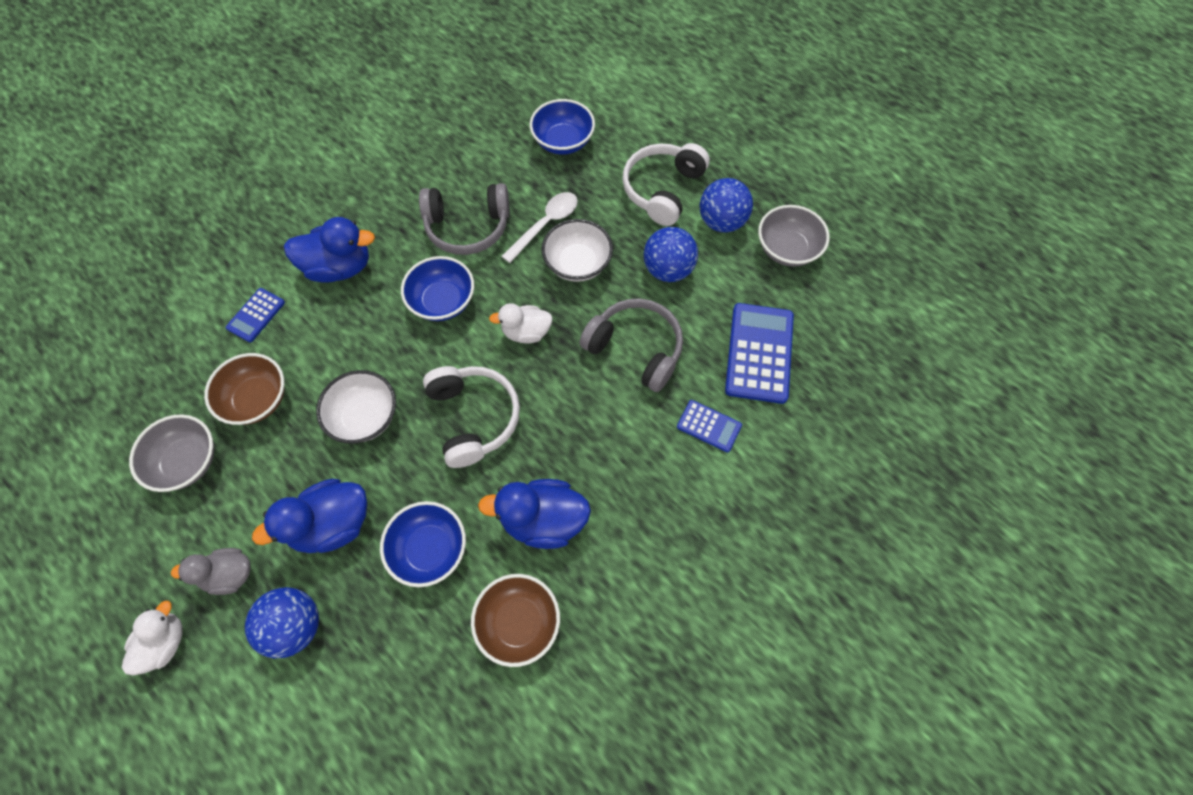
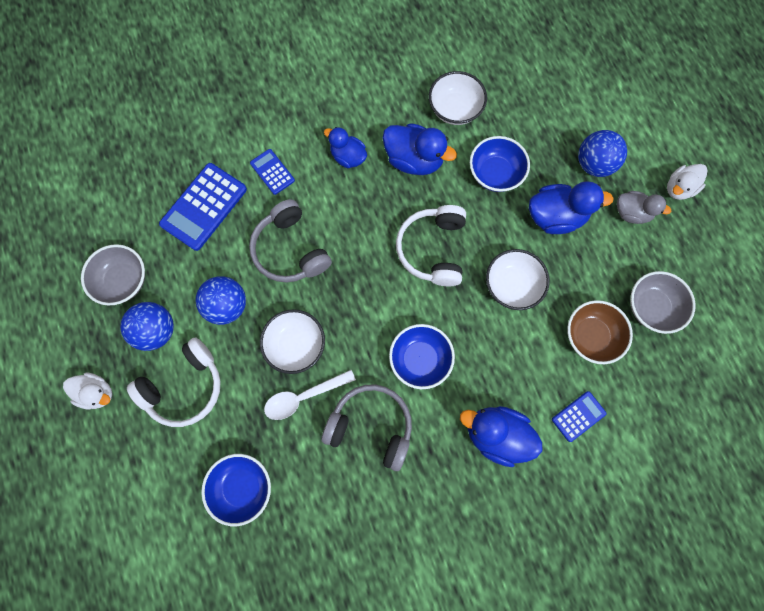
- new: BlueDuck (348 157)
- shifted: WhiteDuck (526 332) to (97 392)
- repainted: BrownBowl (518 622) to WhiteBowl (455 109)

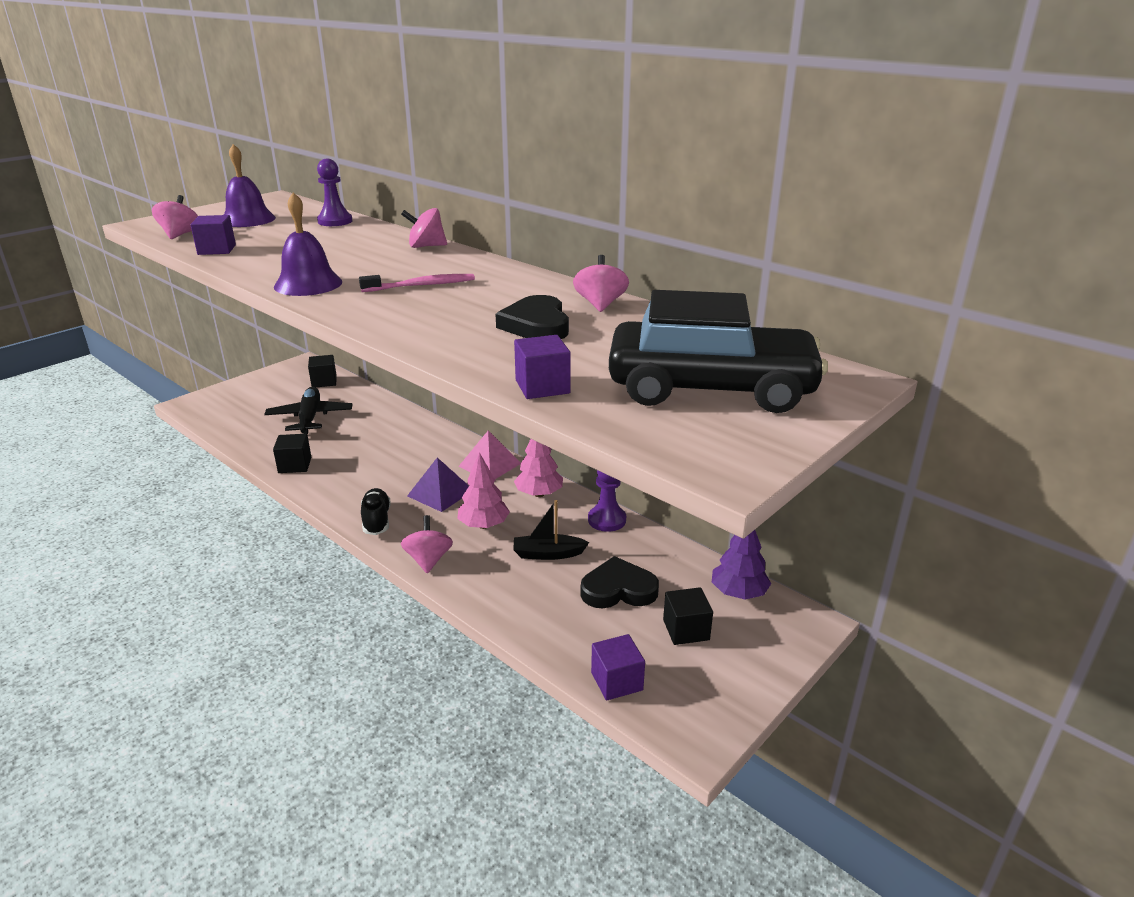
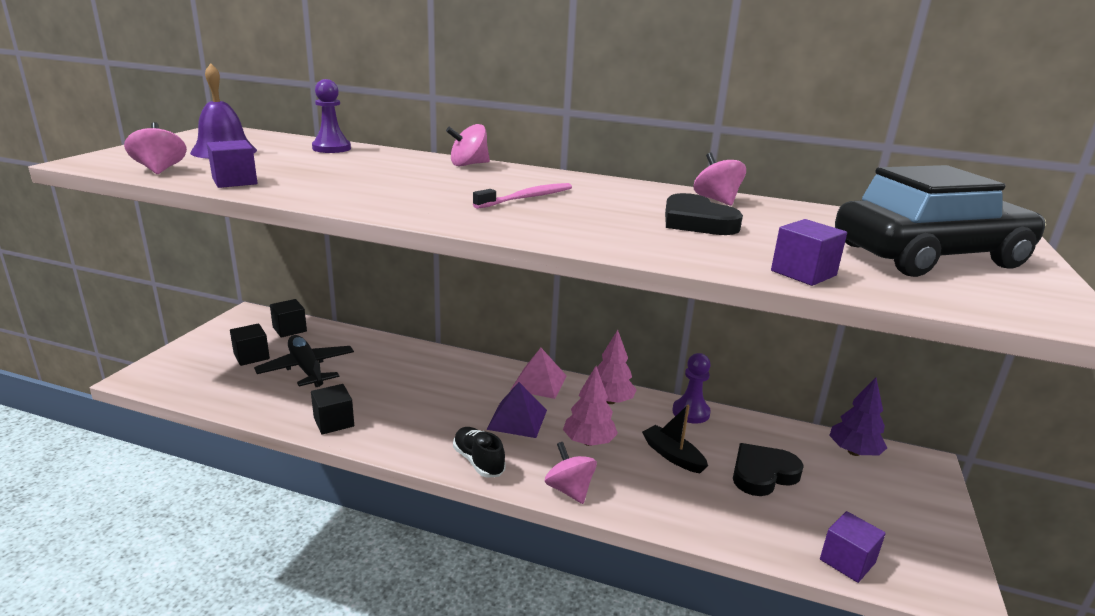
- gone: PurpleBell (308 284)
- shifted: BlackCube (686 630) to (251 356)
- rotated: BlackBoat (548 554) = (672 456) 75 degrees clockwise

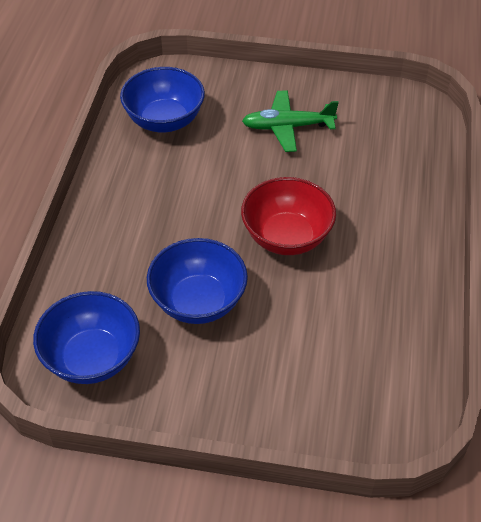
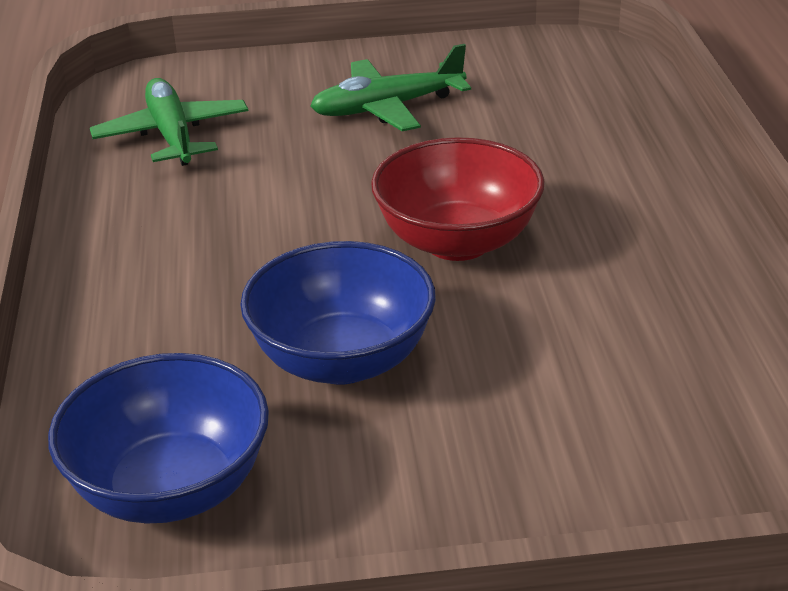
- swapped: BlueBowl (164 120) to GreenPlane (172 135)

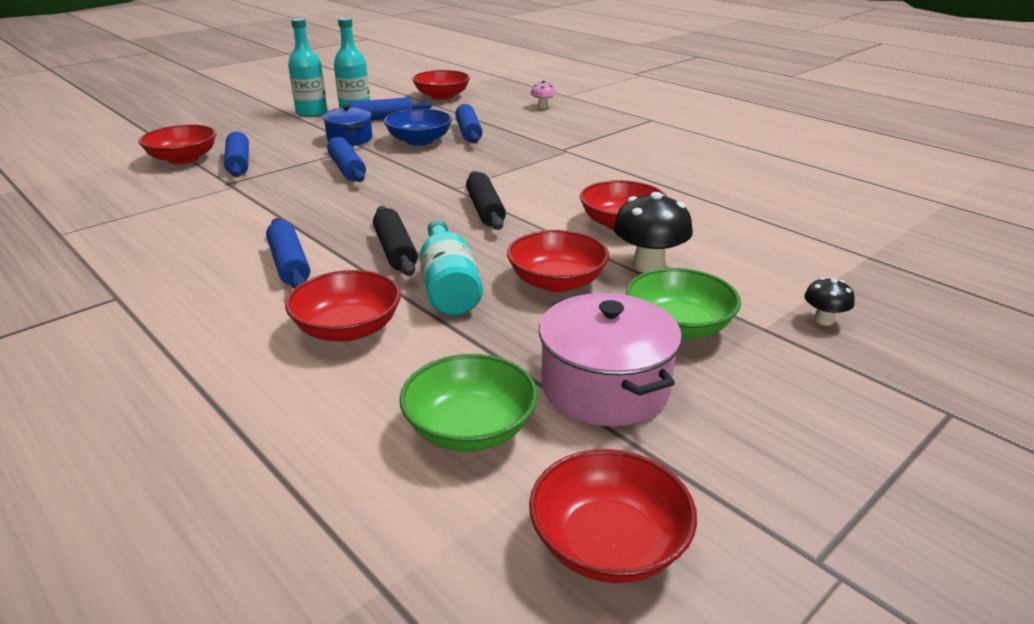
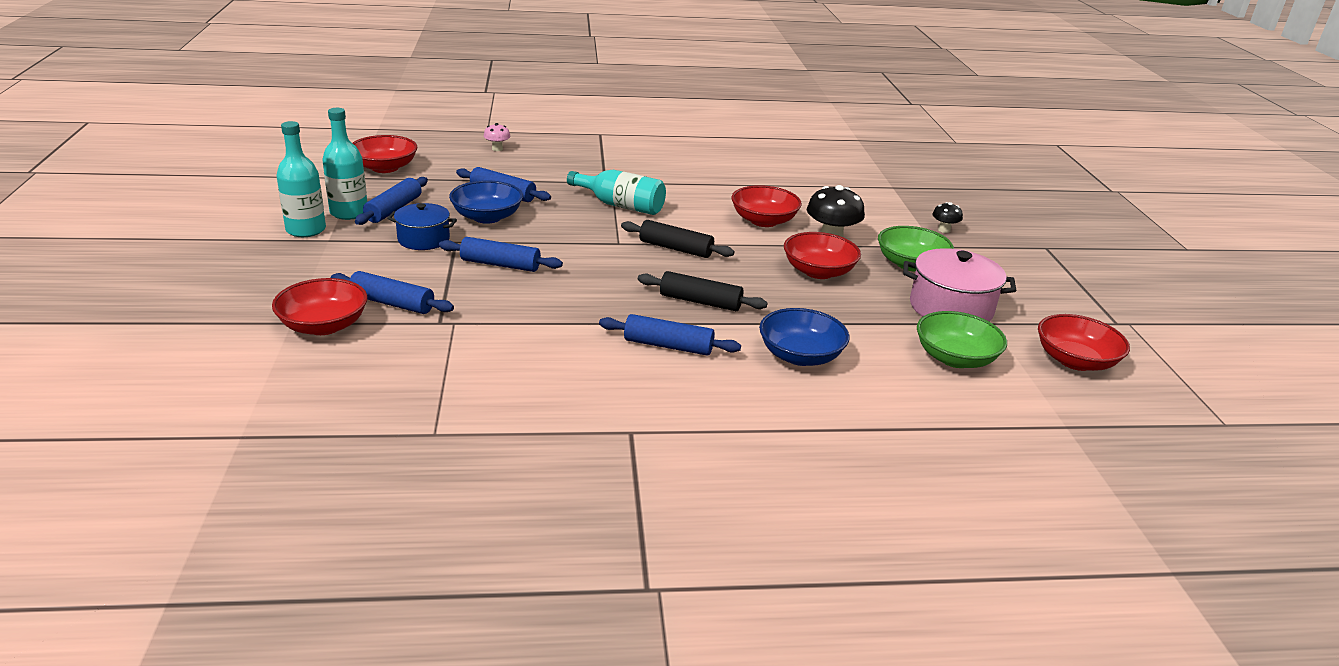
- shifted: TurquoiseBottle (448 286) to (621 205)
- repainted: RedBowl (348 329) to BlueBowl (800 356)

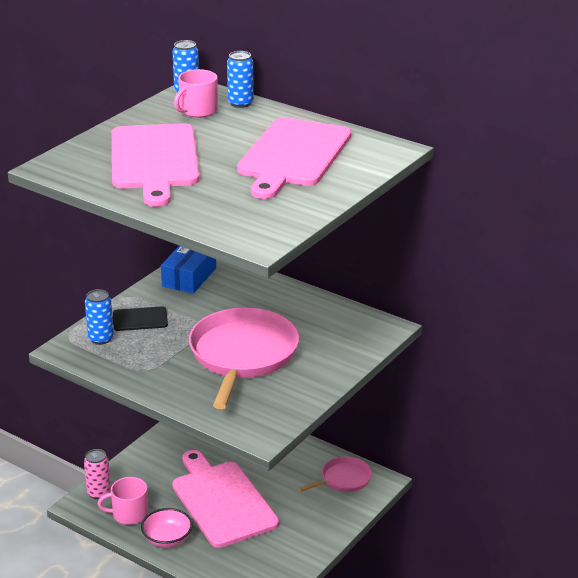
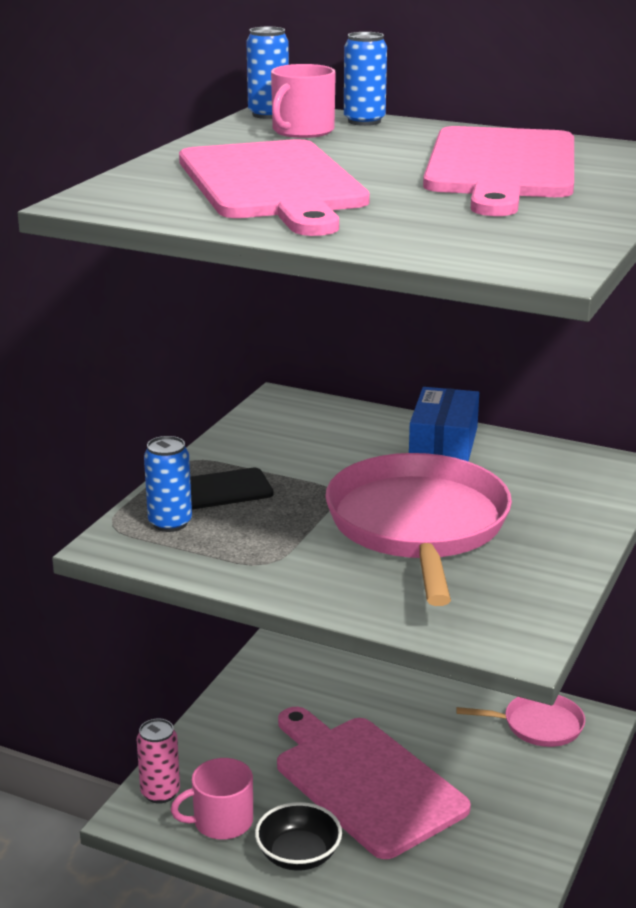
- shifted: BlueBox (189 277) to (443 443)
- repainted: PinkBowl (167 539) to BlackBowl (298 855)
- rotated: PinkPan (343 479) = (538 725) 45 degrees clockwise

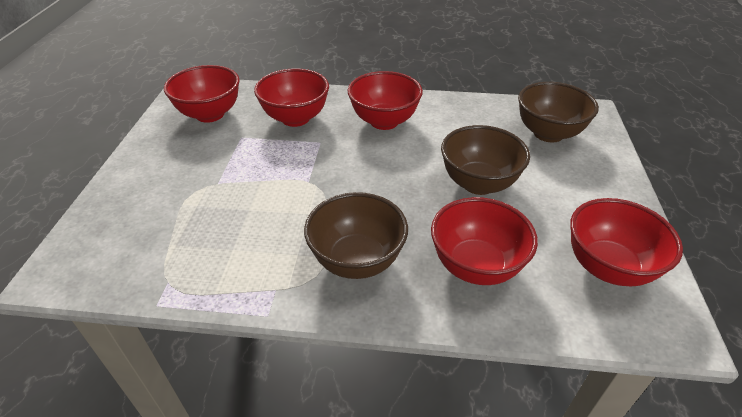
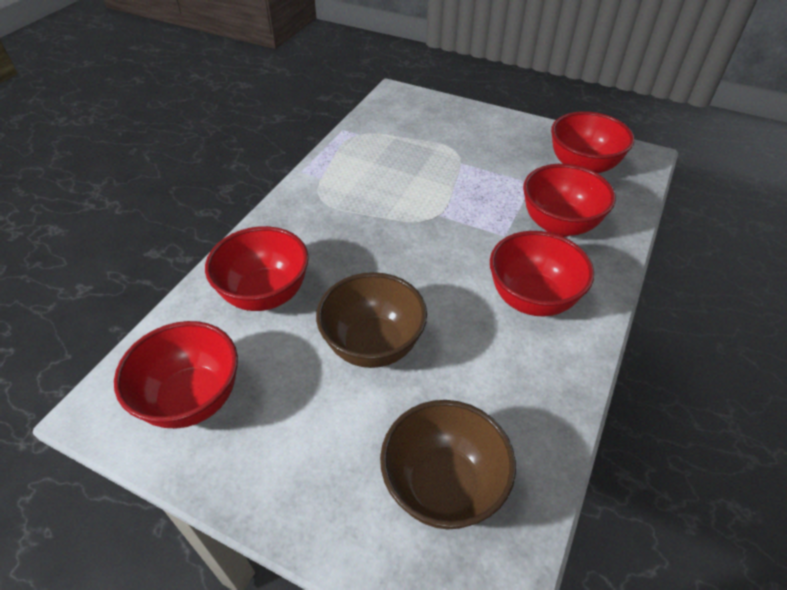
- gone: BrownBowl (357 261)

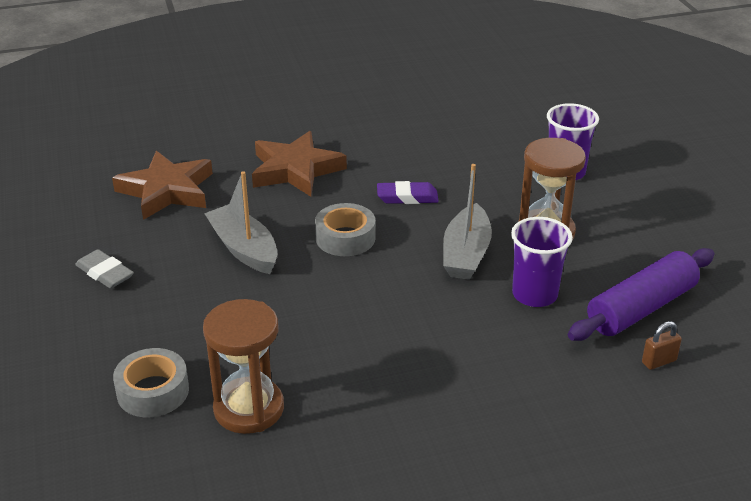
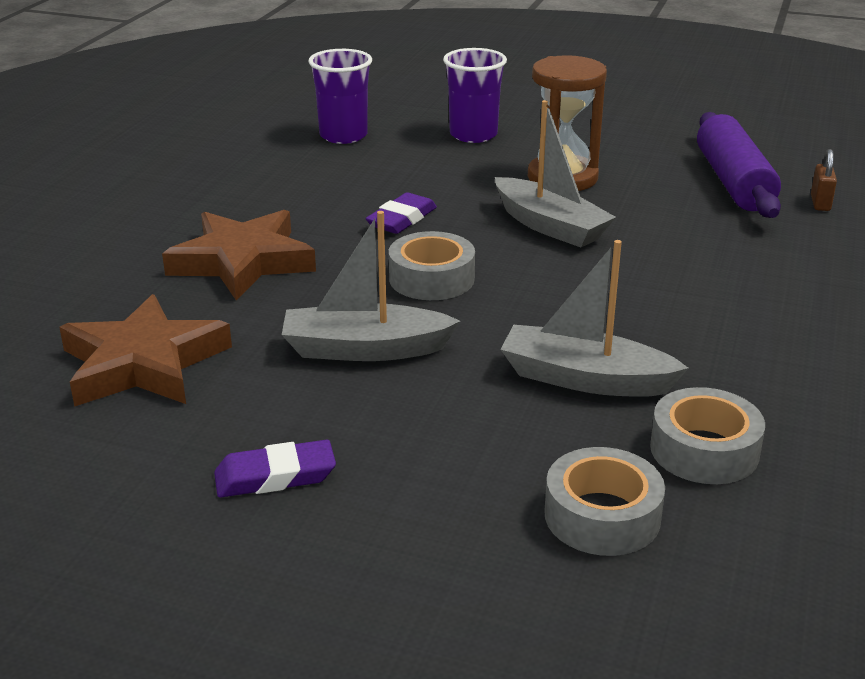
- new: GreyBoat (585 379)
- shifted: PurpleCup (534 295) to (343 136)
- swapped: BrownHourglass (249 409) to GreyTape (704 450)
- repainted: GreyEraser (105 273) to PurpleEraser (275 476)

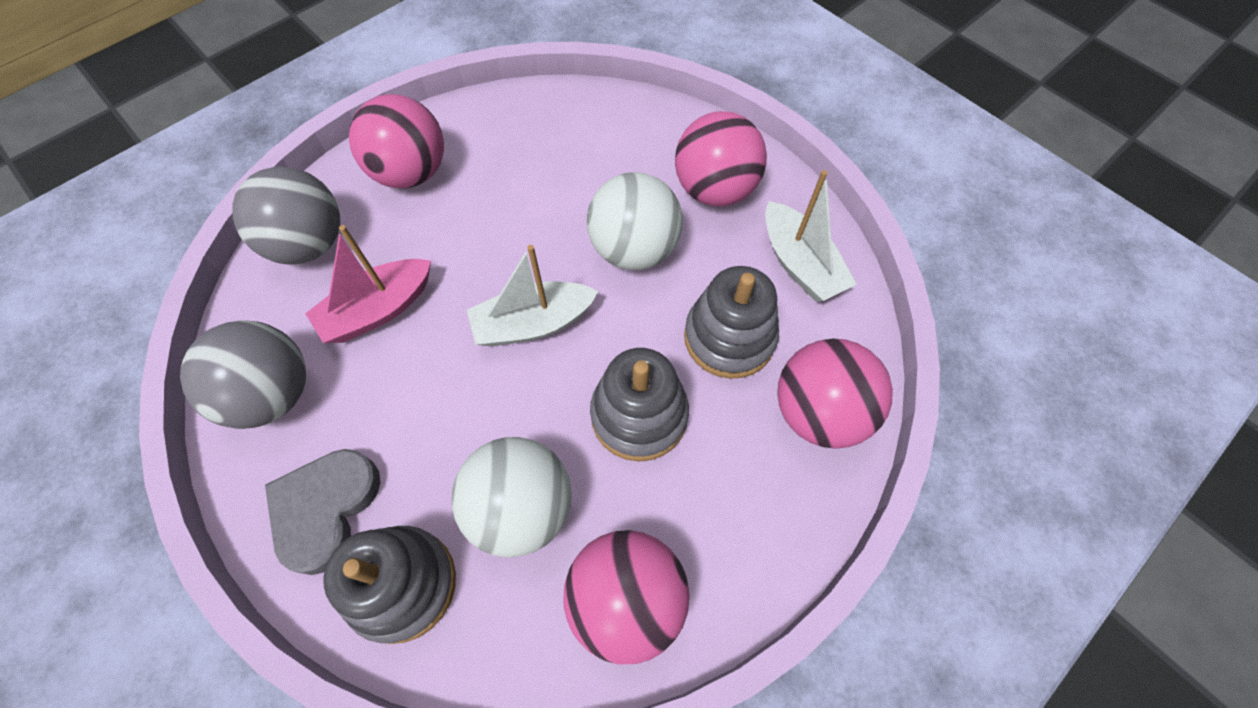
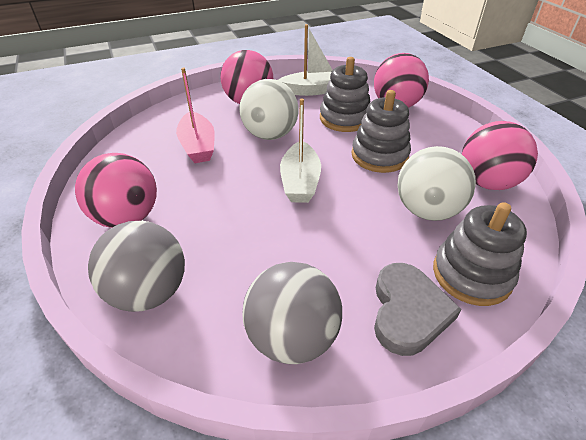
- shifted: PinkBoat (378 310) to (198 146)
- rotated: GreyHeart (325 509) = (408 311) 120 degrees counterclockwise

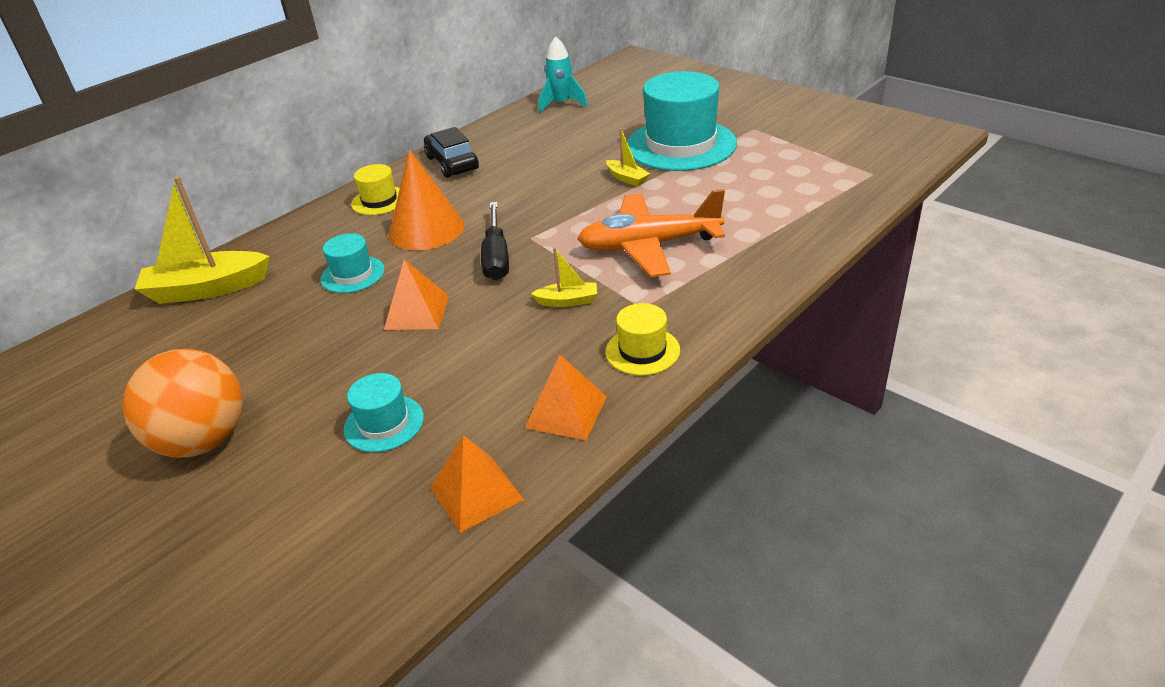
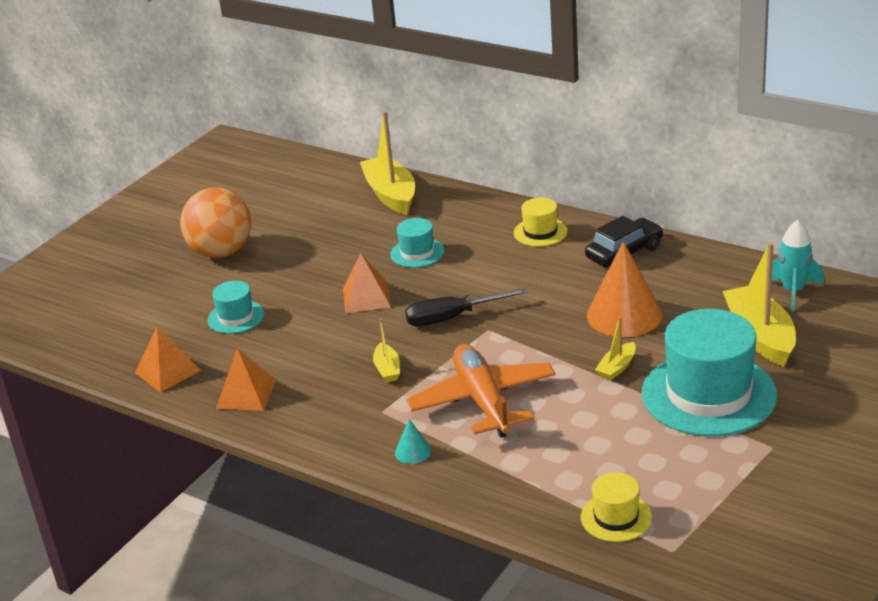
- new: TurquoiseCone (413 451)
- new: YellowBoat (760 336)
- shifted: OrangeCone (426 229) to (624 315)
- shifted: YellowHat (642 351) to (616 517)

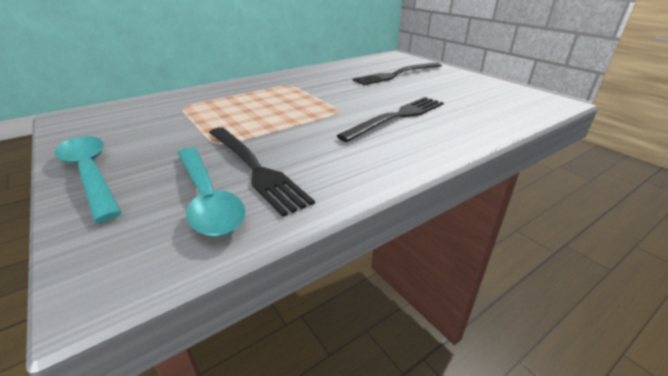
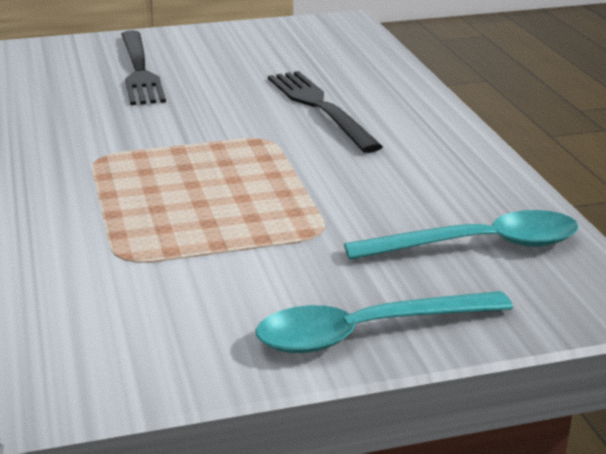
- gone: BlackFork (254 168)

